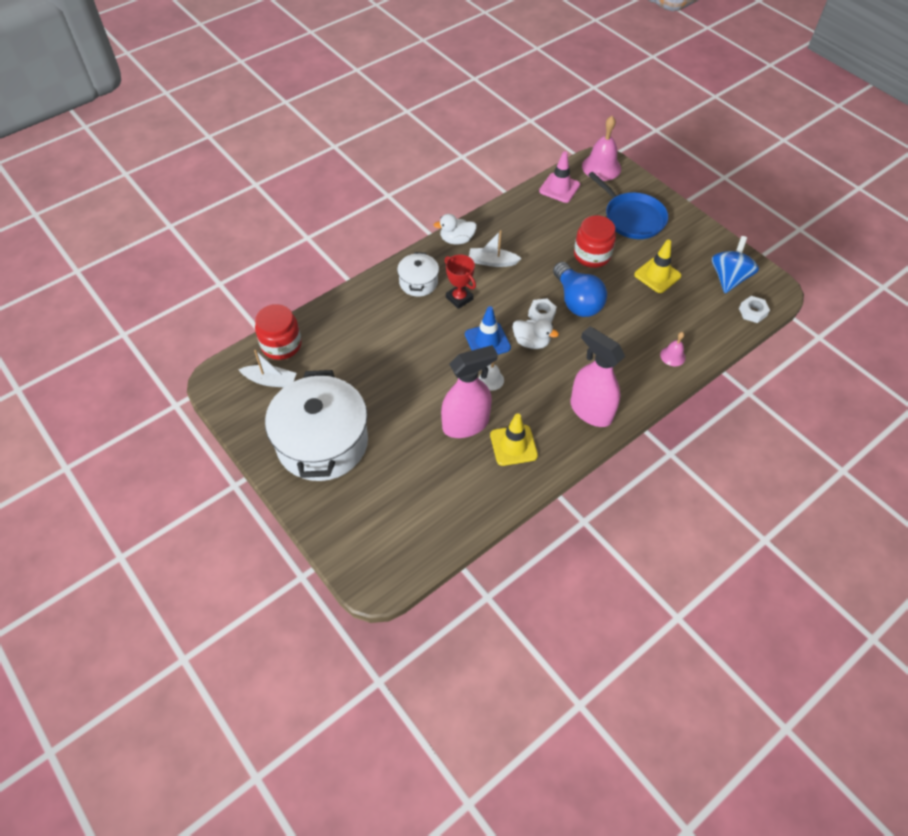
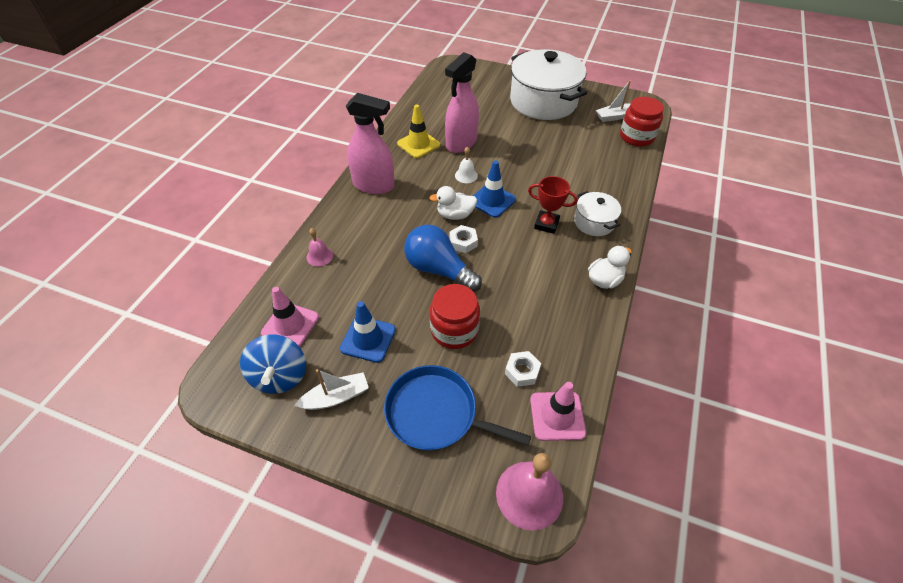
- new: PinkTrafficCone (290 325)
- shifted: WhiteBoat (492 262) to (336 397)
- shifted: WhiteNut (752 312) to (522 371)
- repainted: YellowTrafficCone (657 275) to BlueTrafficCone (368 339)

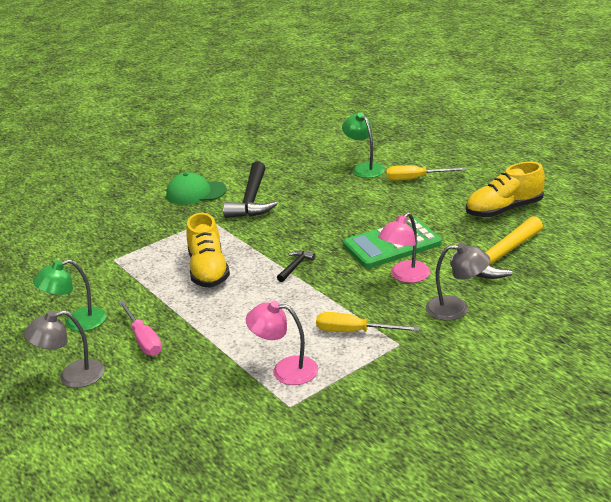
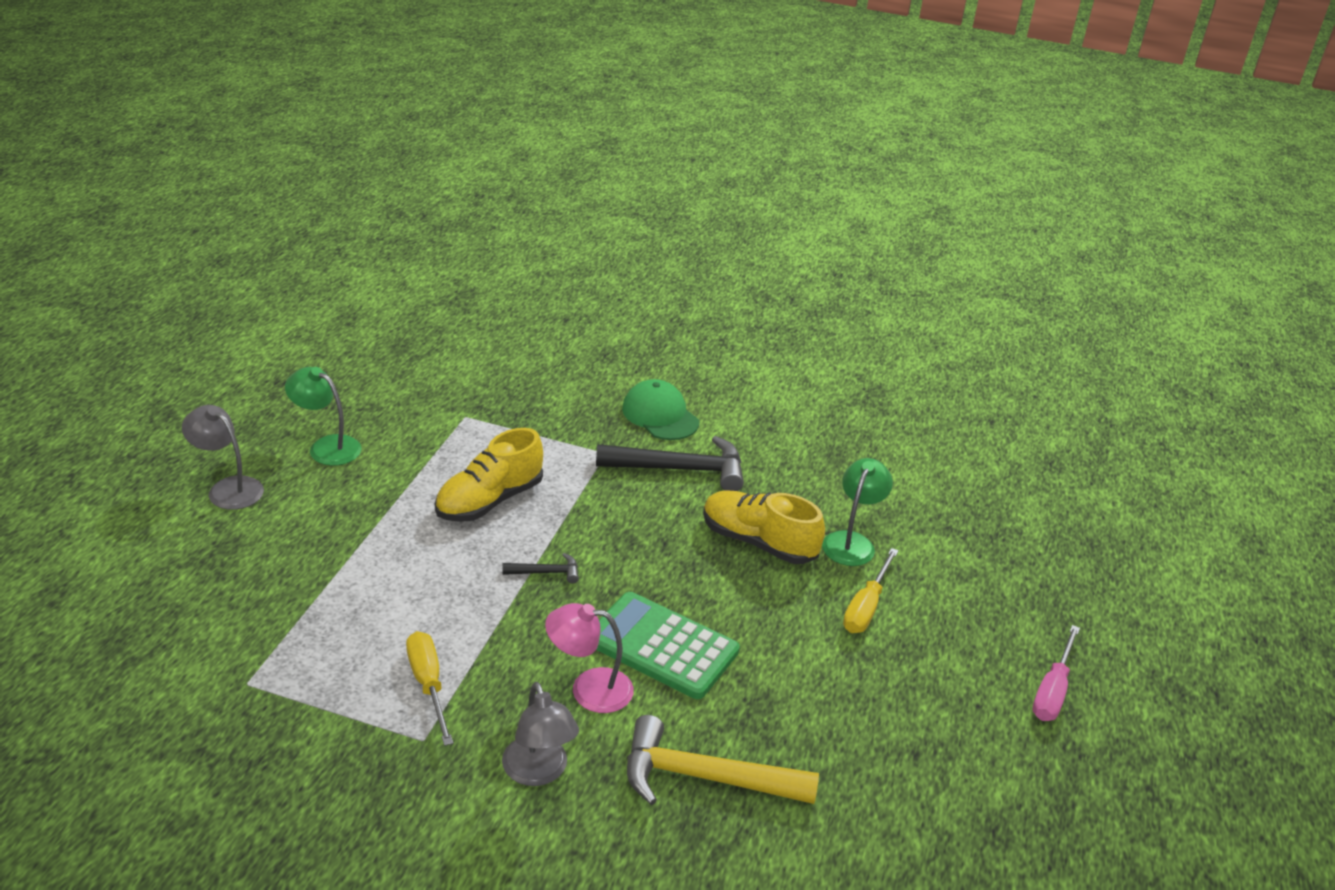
- gone: PinkLamp (285 370)
- shifted: PinkScrewdriver (143 339) to (1052 690)
- shifted: YellowShoe (504 210) to (758 542)
- rotated: BlackHammer (252 200) = (680 469) 150 degrees counterclockwise
- rotated: YellowScrewdriver (416 179) = (866 607) 120 degrees counterclockwise

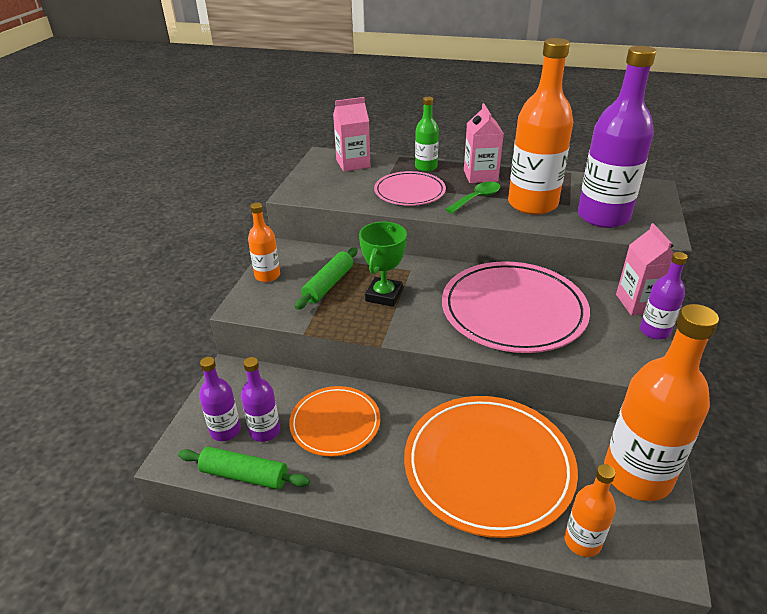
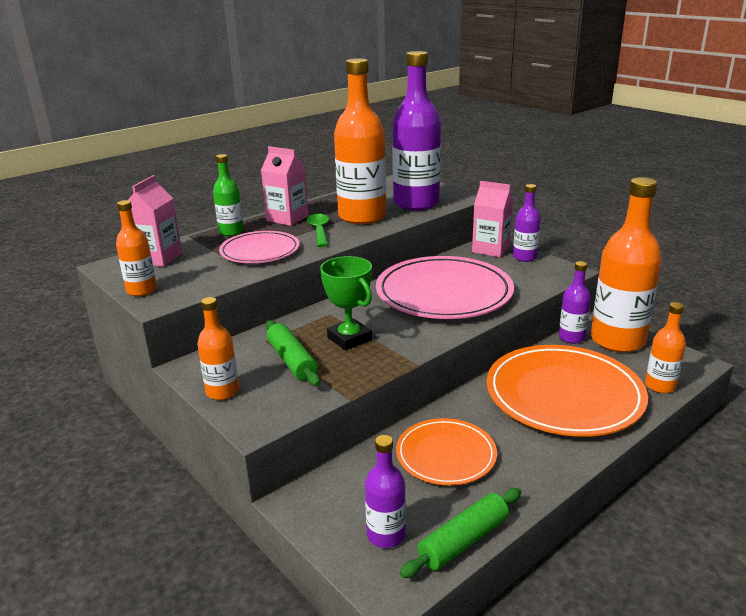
- new: OrangeBottle (141 290)
- shifted: PurpleBottle (264 431) to (571 337)

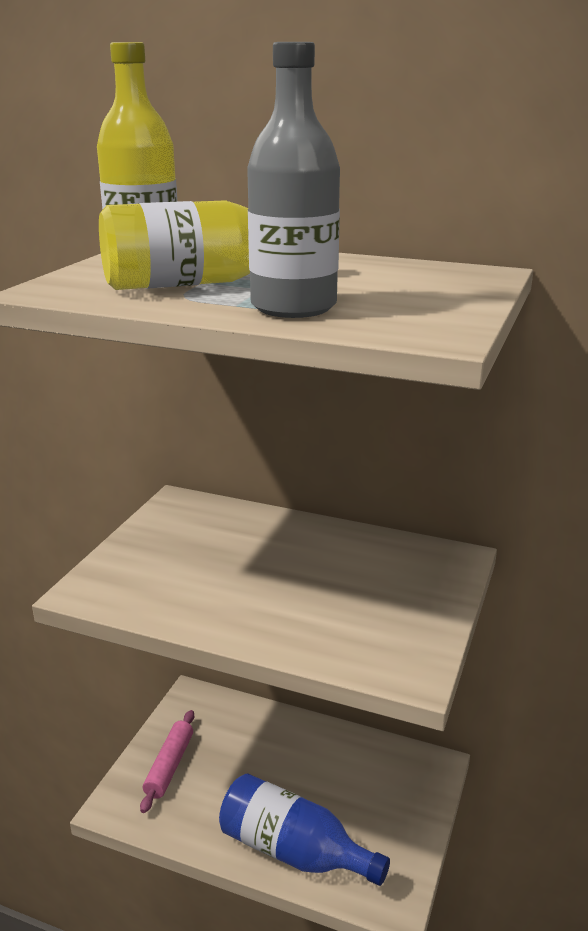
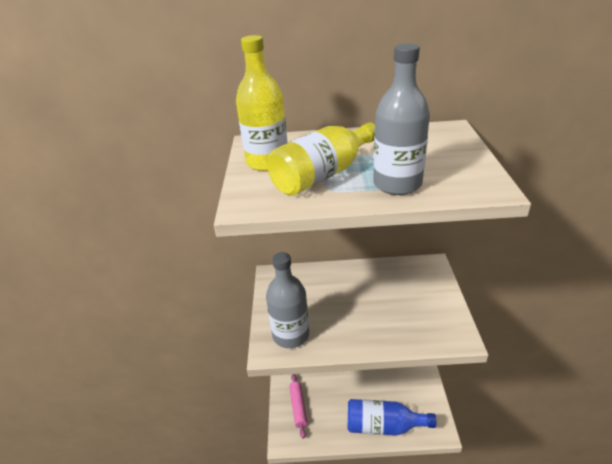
- new: GreyBottle (291 335)

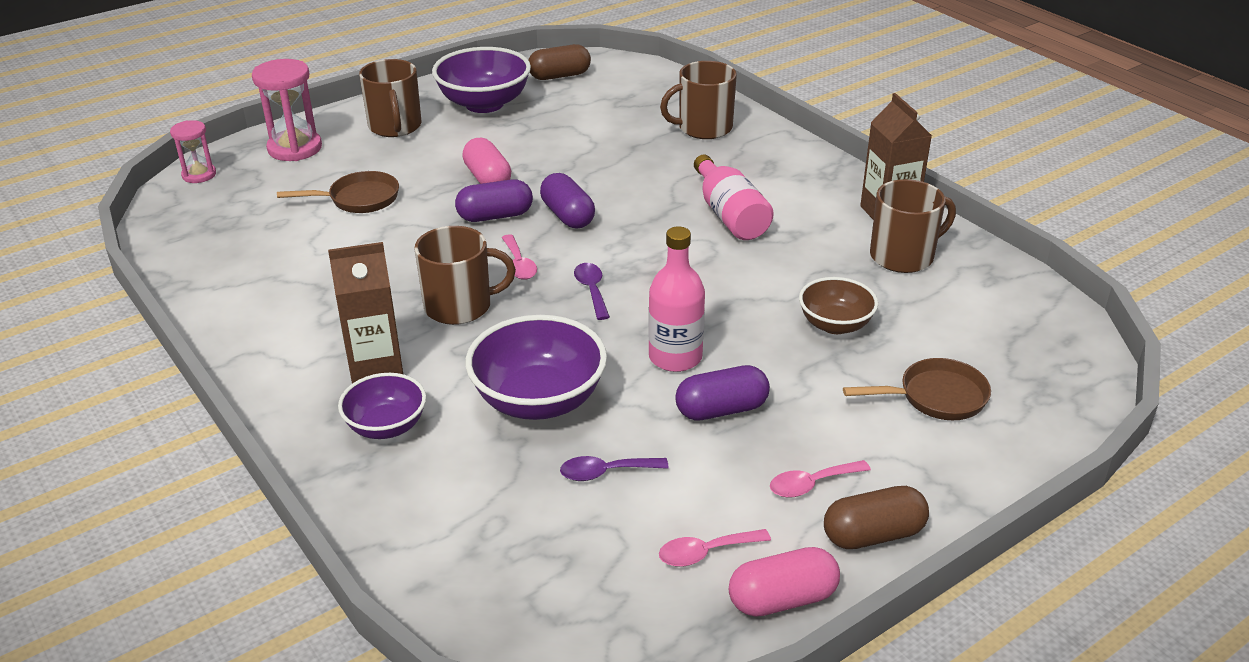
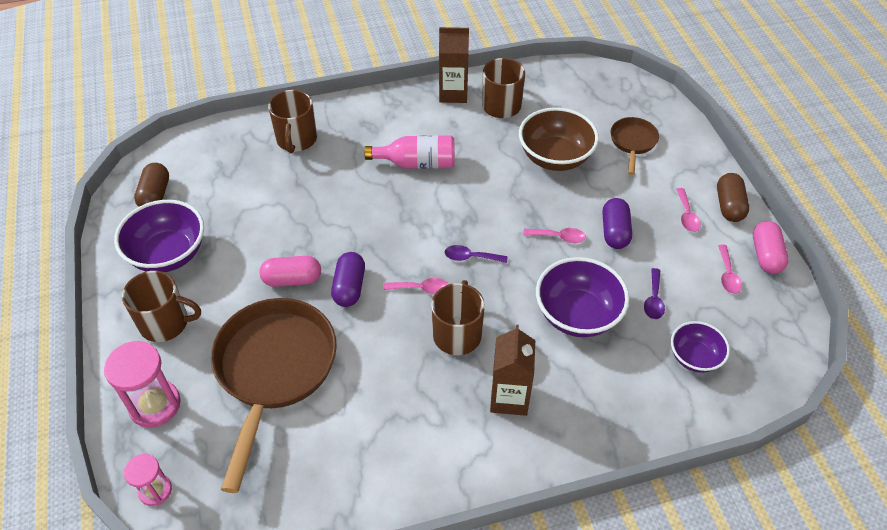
- gone: PurpleCapsule (567 216)
- shifted: PurpleBowl (386 426) to (694 357)
- swapped: PinkBottle (675 357) to PinkSpoon (558 237)
- scaled: BrownPan (358 199) = (274 370) x2.08
- scaled: BrownBowl (835 325) = (555 157) x1.64

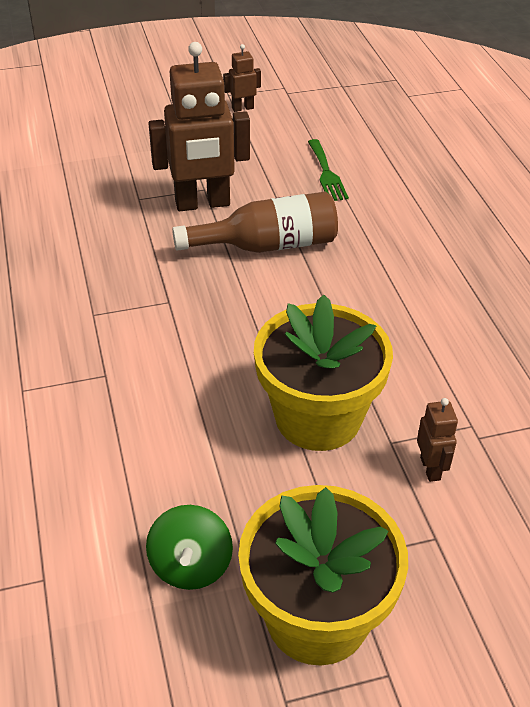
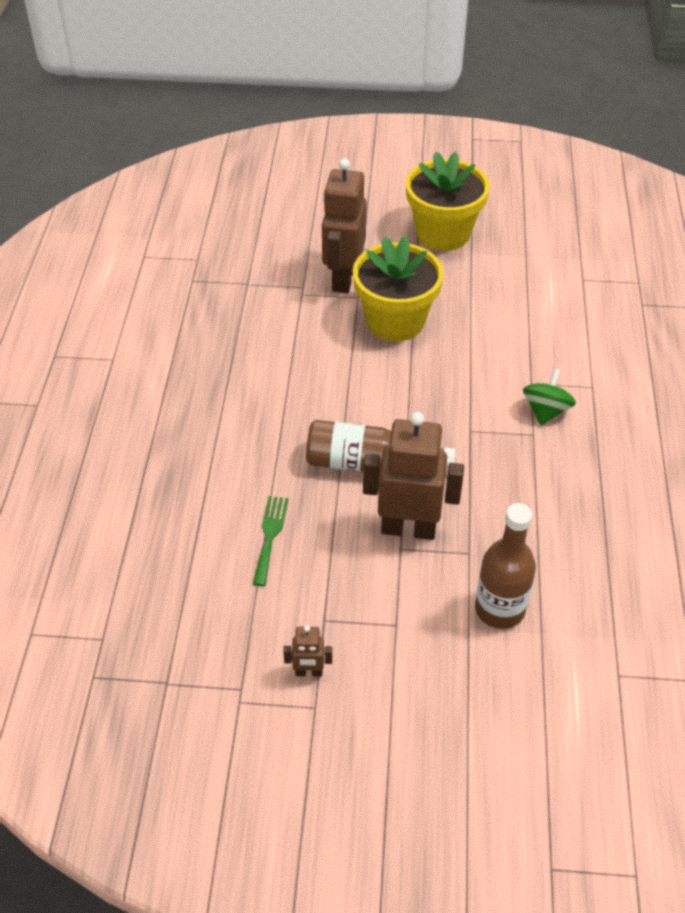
- new: BrownBottle (499 609)
- shifted: GreenSpinningTop (191 565) to (546 411)
- scaled: BrownRobot (430 468) = (343 278) x2.20

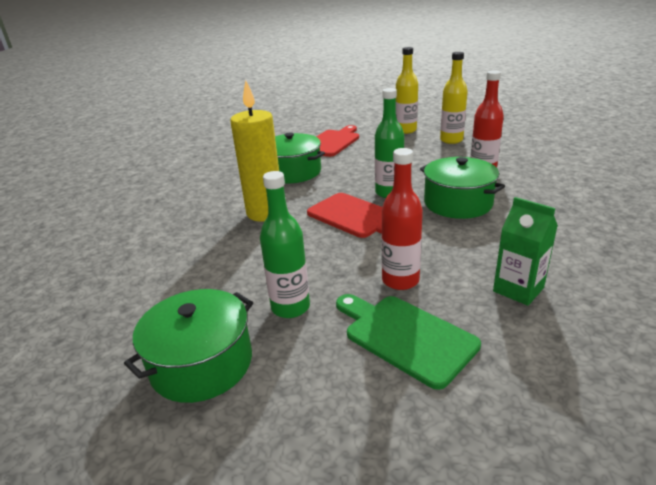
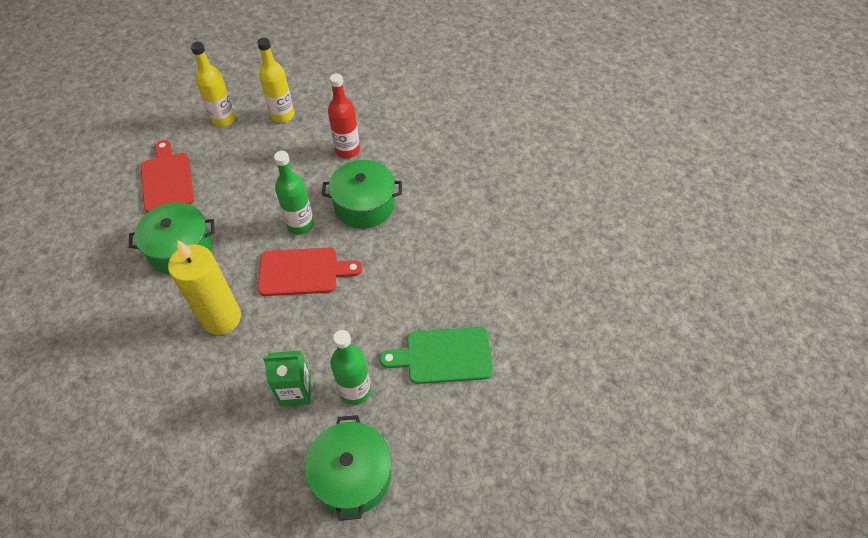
- gone: RedBottle (400 280)
- shifted: GreenCarton (518 289) to (295 391)

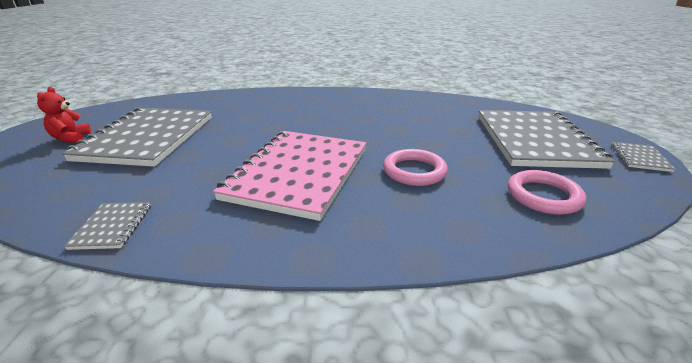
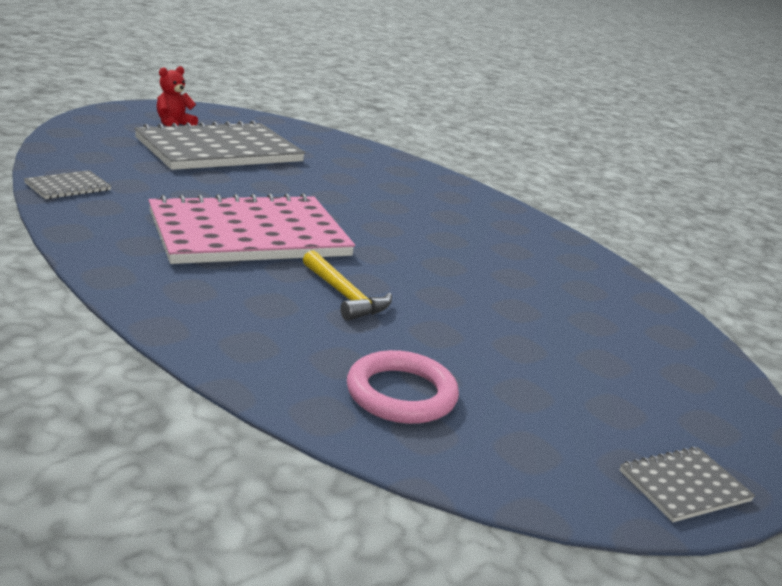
- gone: GreyNotebook (535 140)
- swapped: PinkRing (414 171) to YellowHammer (344 296)

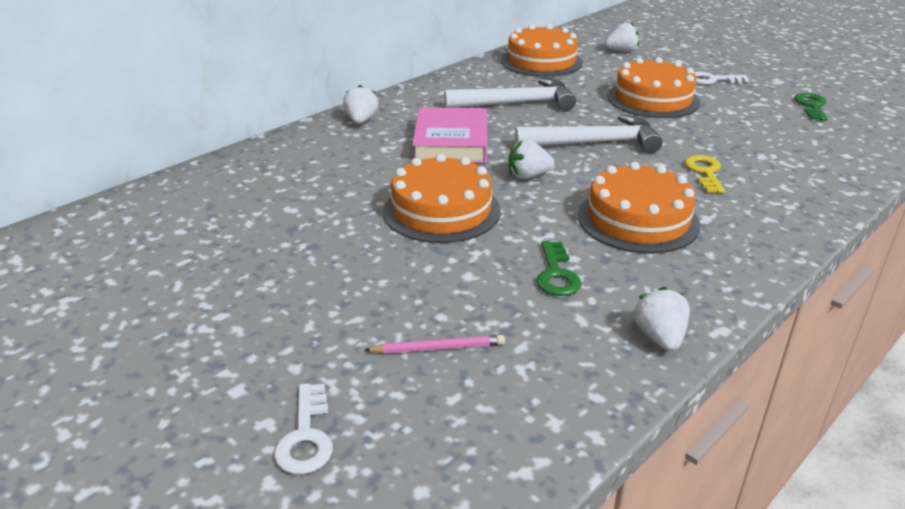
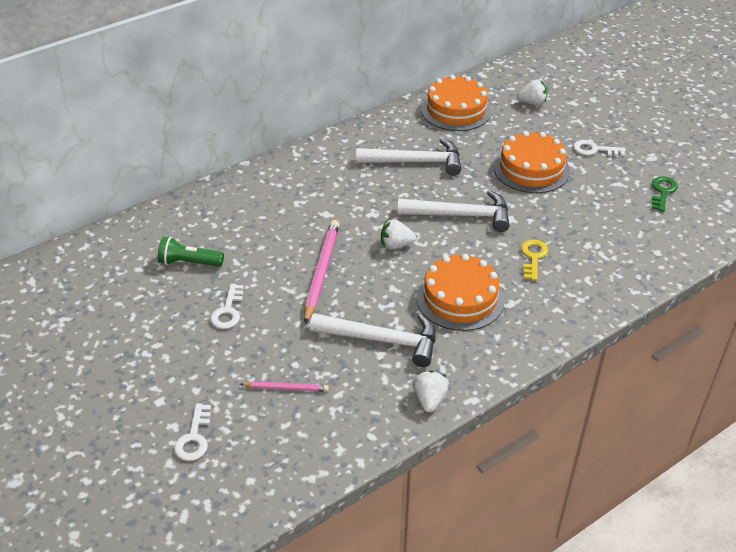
- gone: WhiteStrawberry (361 121)
- gone: PinkBook (451 142)
- new: GreenFlashlight (189 262)
- new: WhiteKey (228 311)
- swapped: OrangeCake (441 210) to PinkPencil (321 272)
- swapped: GreenKey (556 274) to WhiteHammer (382 340)

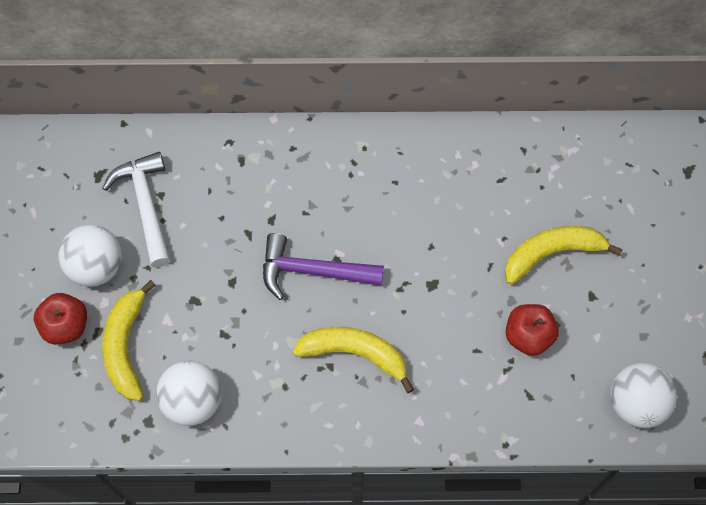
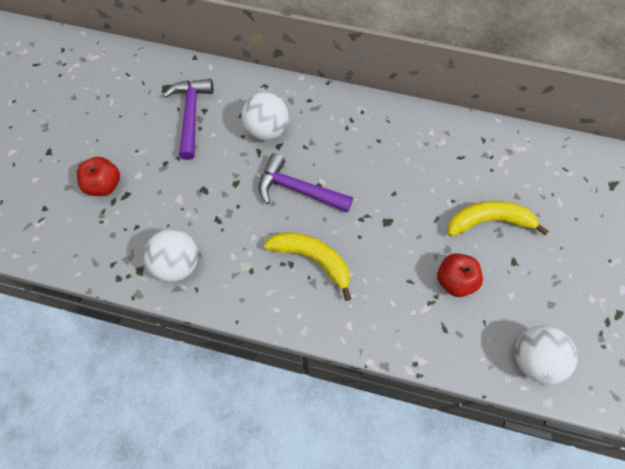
- gone: YellowBanana (126 346)
- shifted: WhiteBall (96 267) to (267 130)
- repainted: WhiteHammer (146 205) to PurpleHammer (191 115)

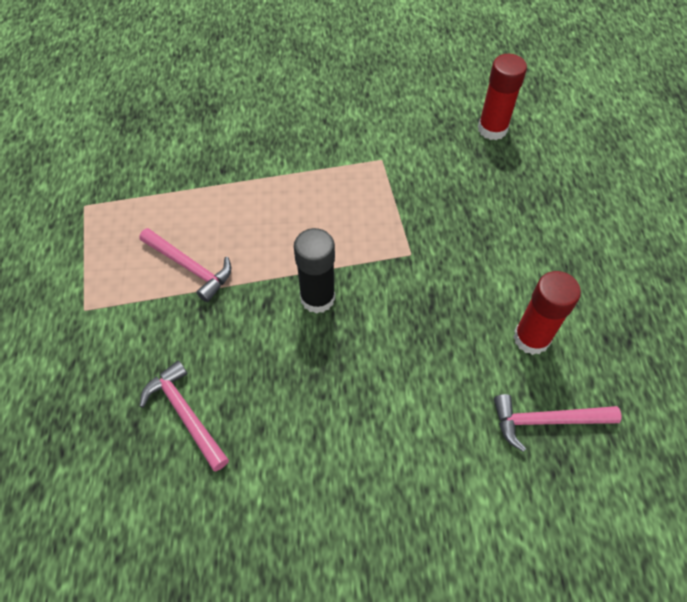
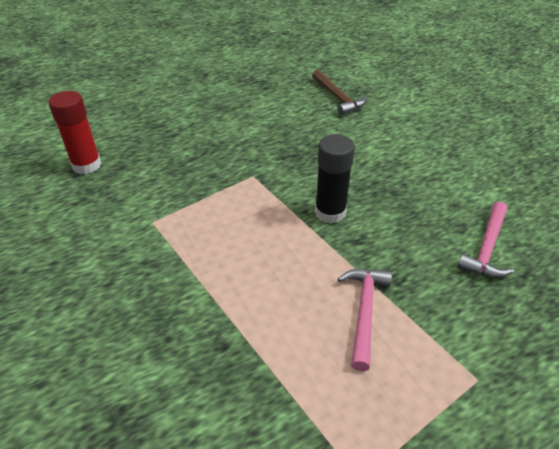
- gone: RedGlueStick (531 338)
- repainted: PinkHammer (546 421) to BrownHammer (337 98)

